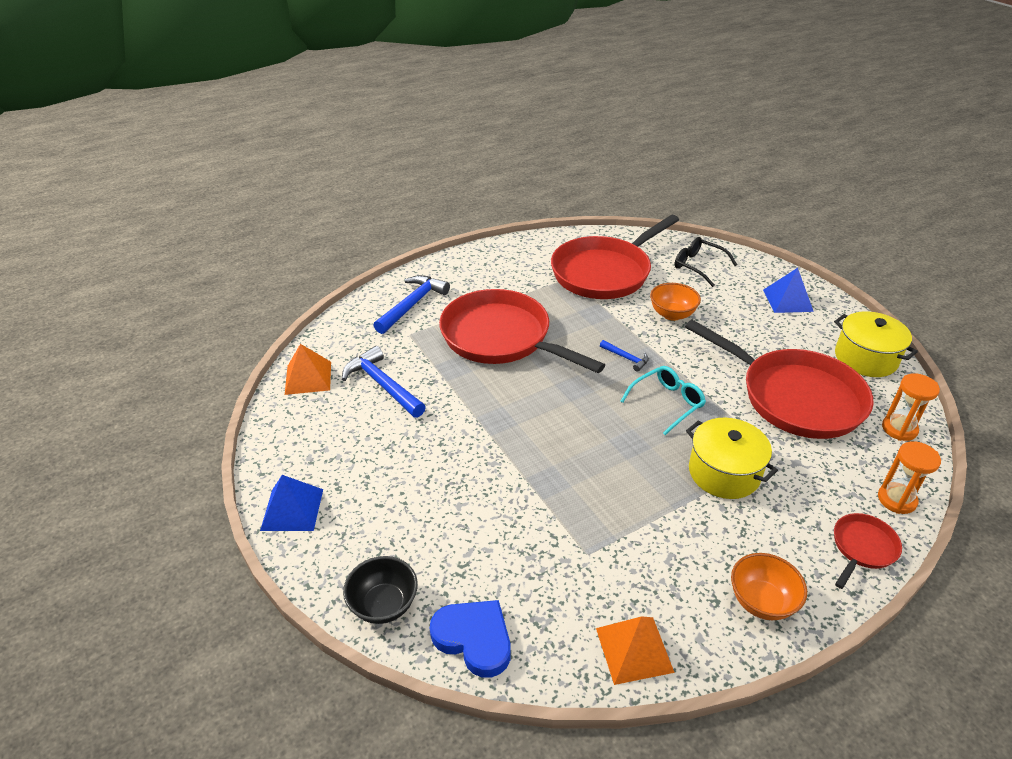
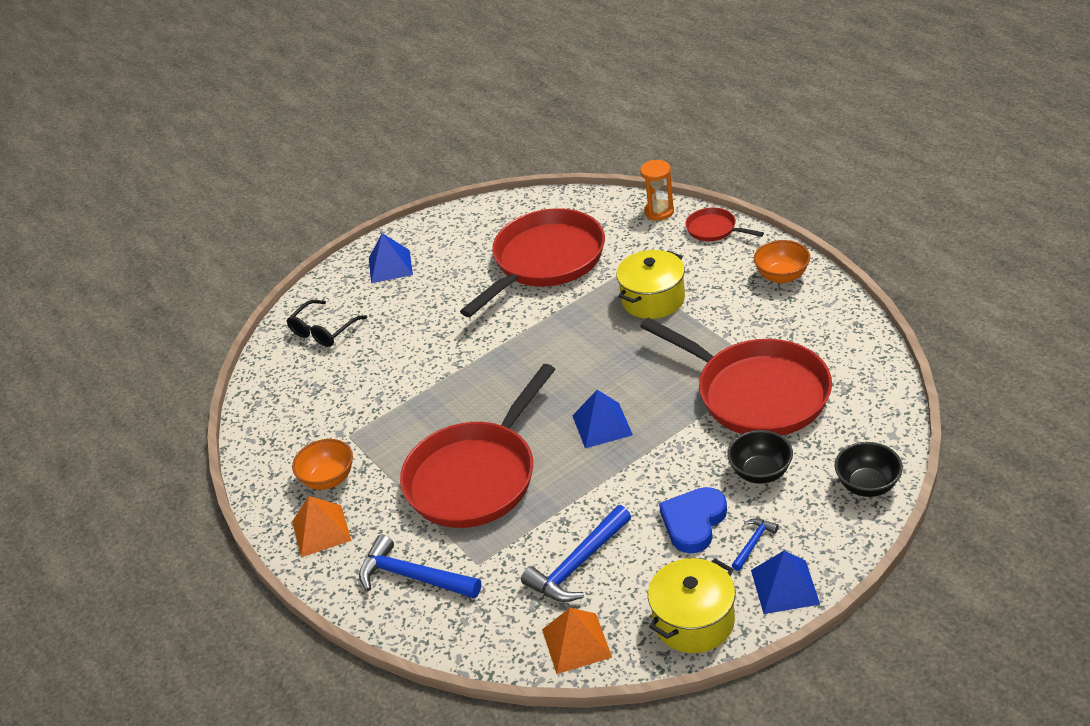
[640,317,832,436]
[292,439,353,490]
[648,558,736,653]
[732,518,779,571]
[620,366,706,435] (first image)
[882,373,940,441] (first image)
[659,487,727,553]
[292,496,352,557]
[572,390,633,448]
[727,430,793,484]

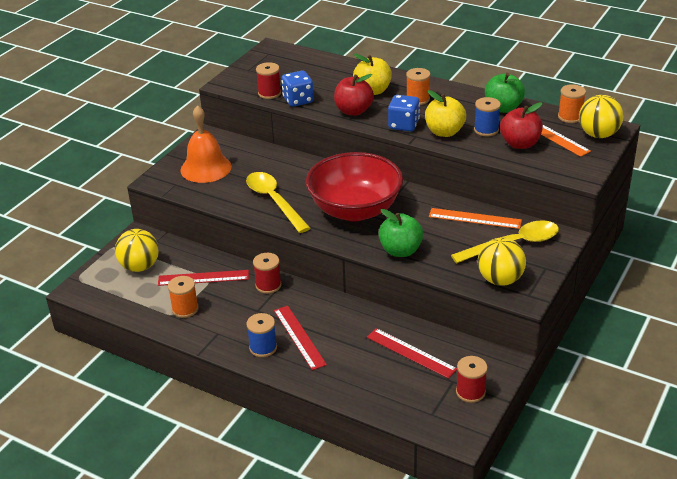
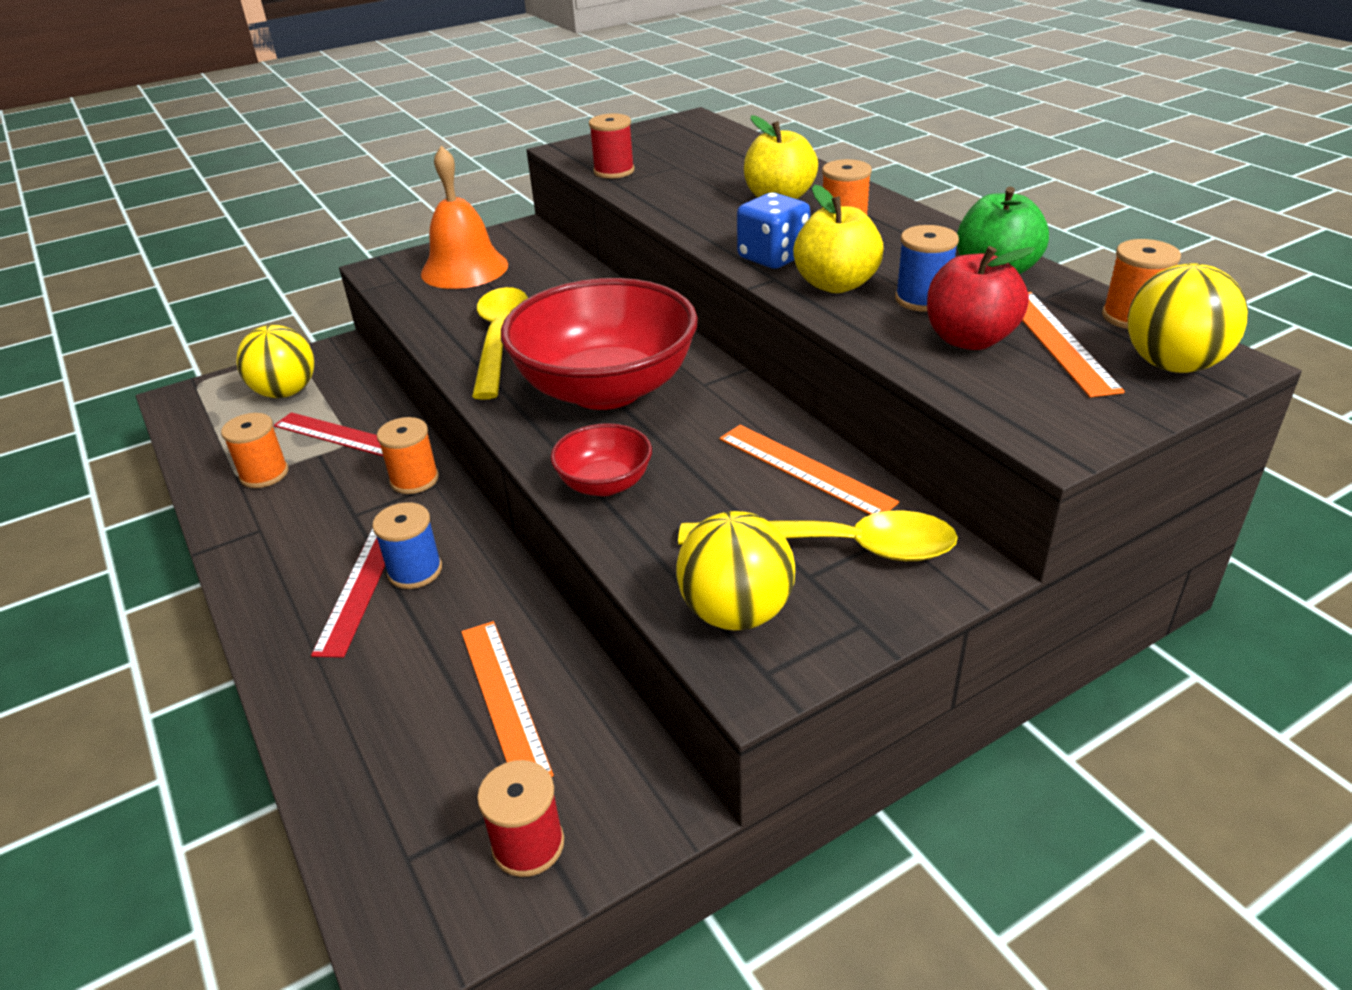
[282,71,314,107] (first image)
[334,74,374,116] (first image)
[550,423,652,496]
[377,417,439,494]
[372,502,442,589]
[461,621,554,777]

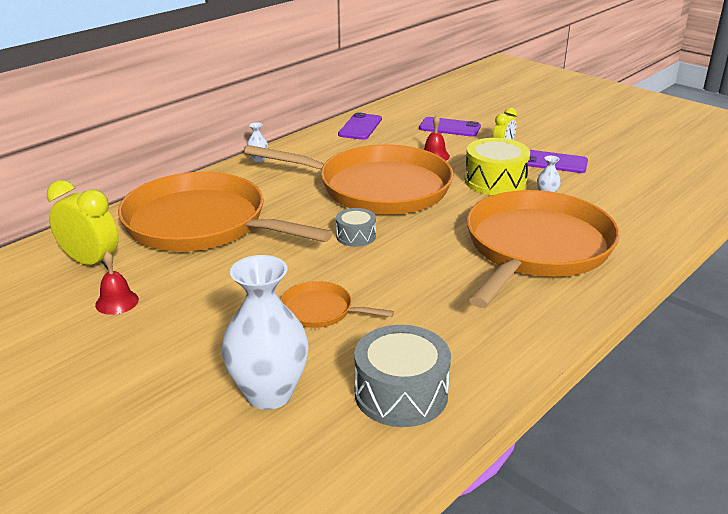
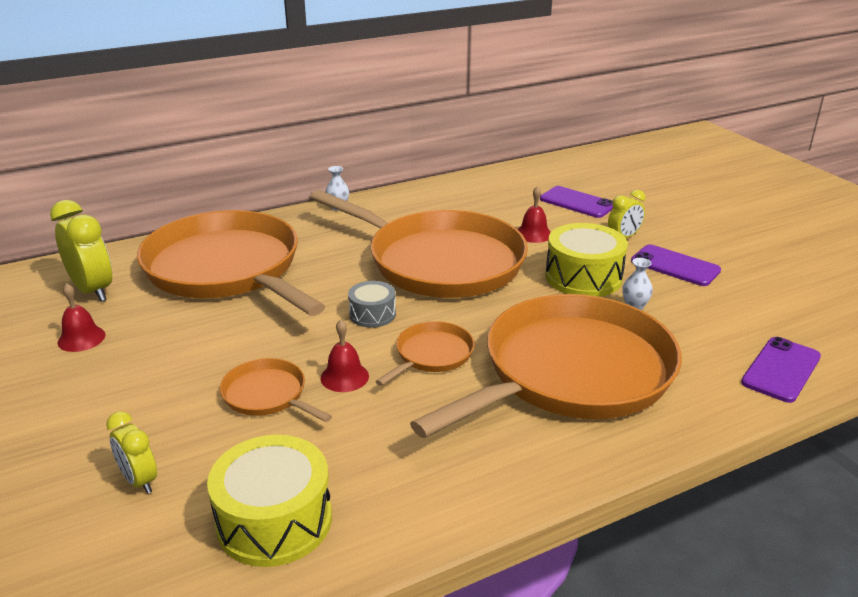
[741,337,821,403]
[106,411,157,494]
[207,435,332,567]
[321,320,369,392]
[375,321,475,386]

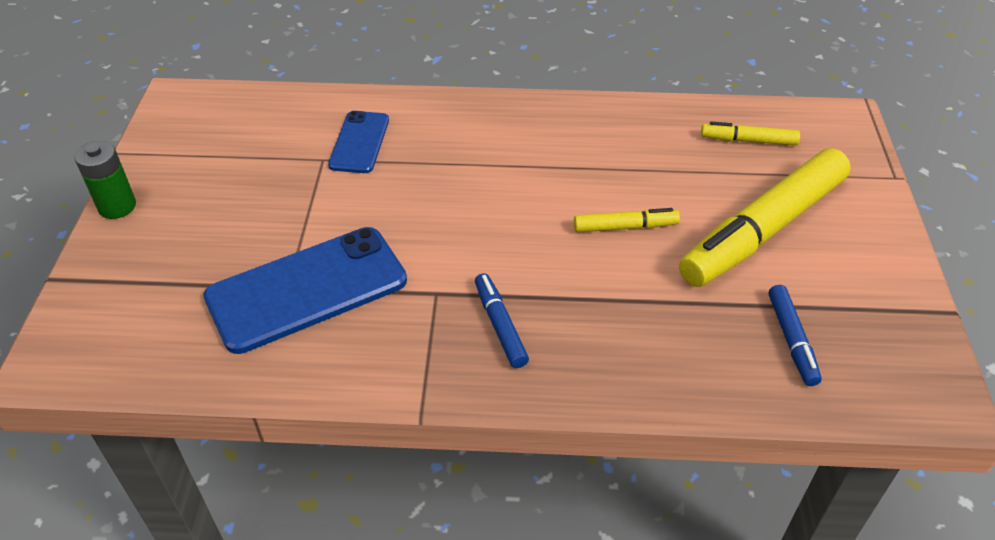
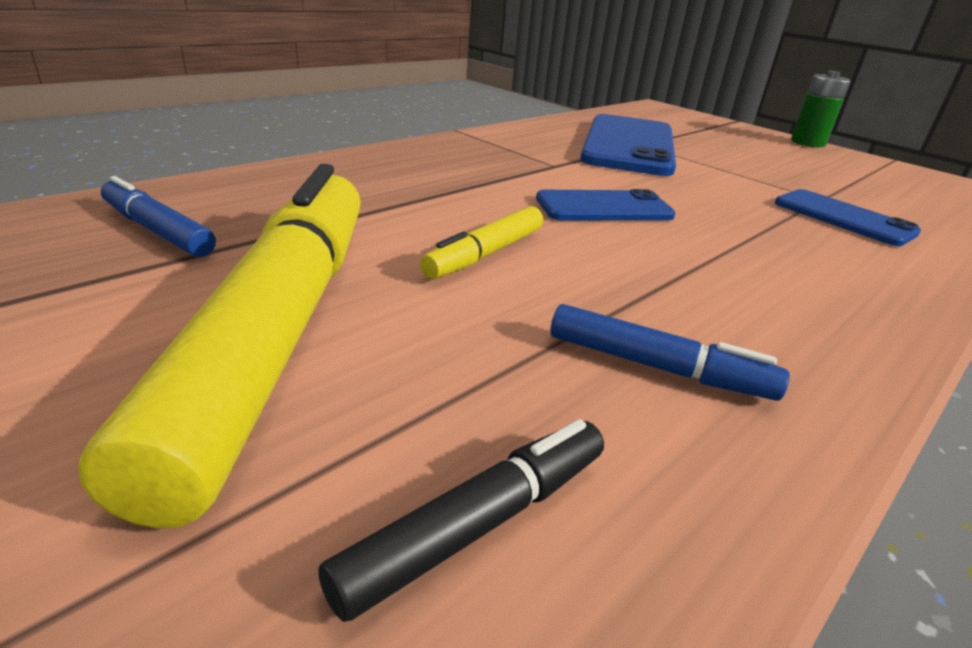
[318,419,604,622]
[550,304,790,401]
[536,189,676,220]

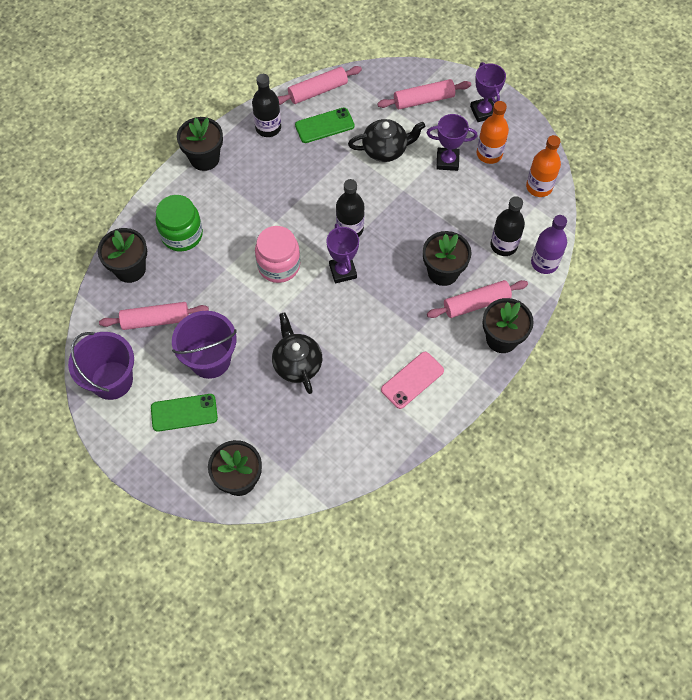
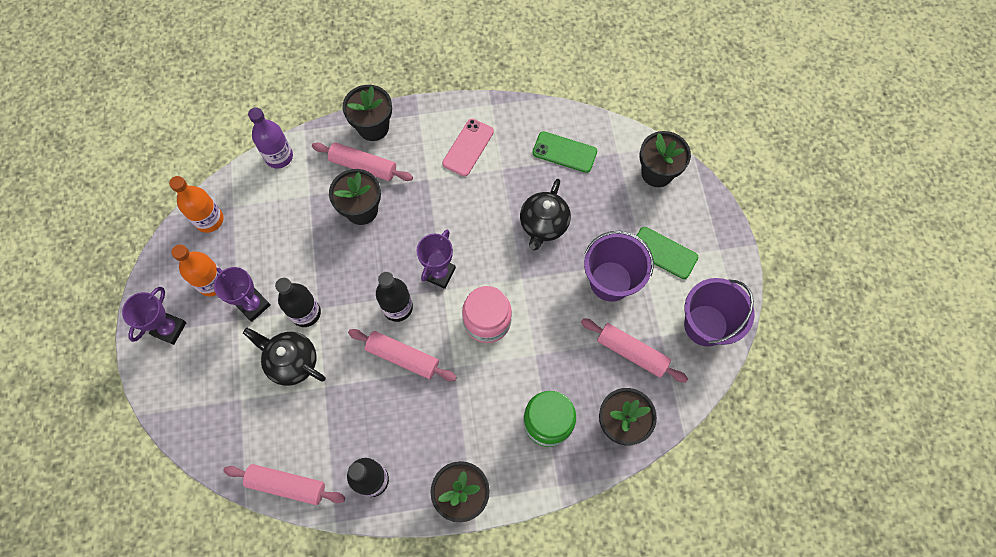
[348,329,457,381]
[533,131,597,173]
[275,278,321,327]
[442,119,494,176]

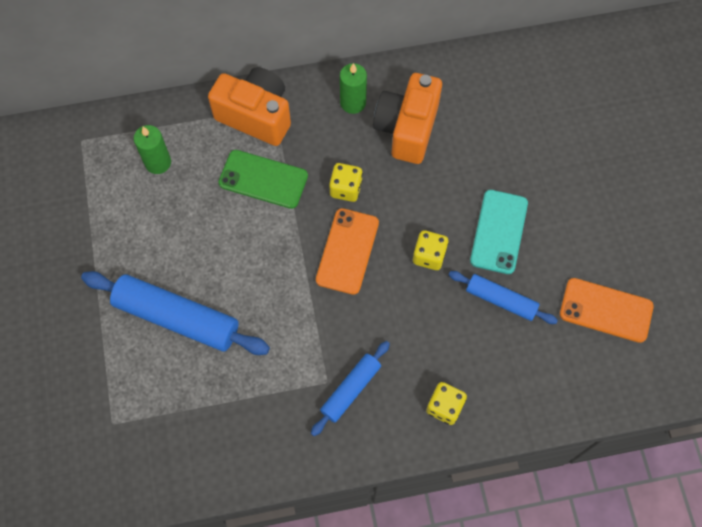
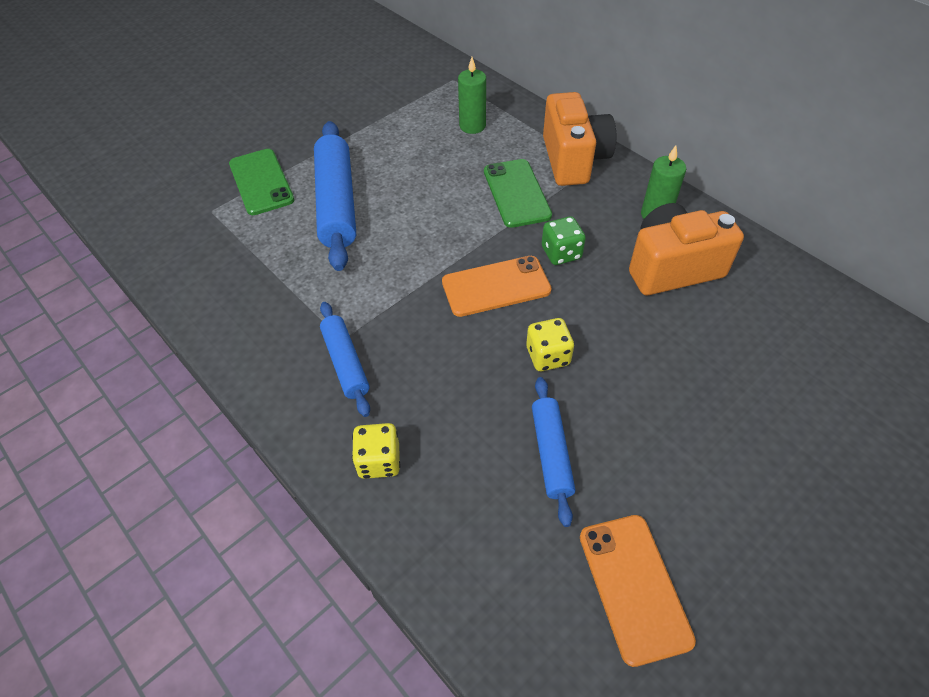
[542,216,586,265]
[470,190,528,274] (first image)
[320,302,370,417]
[229,149,294,215]

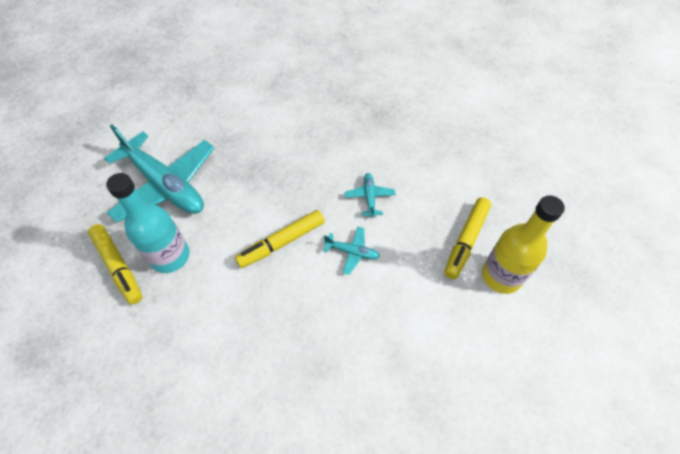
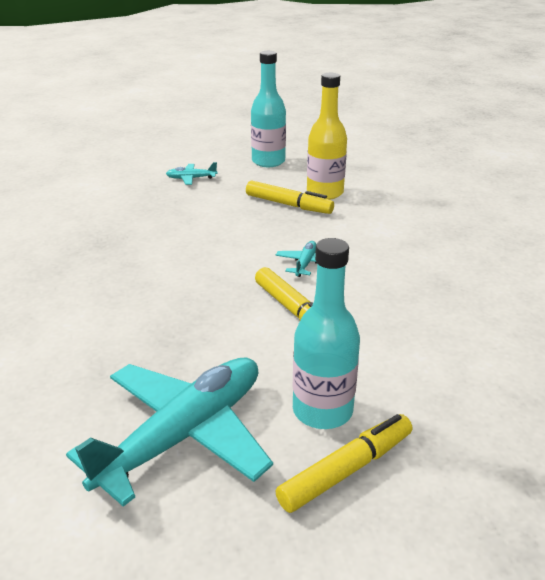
[166,162,218,185]
[251,51,286,167]

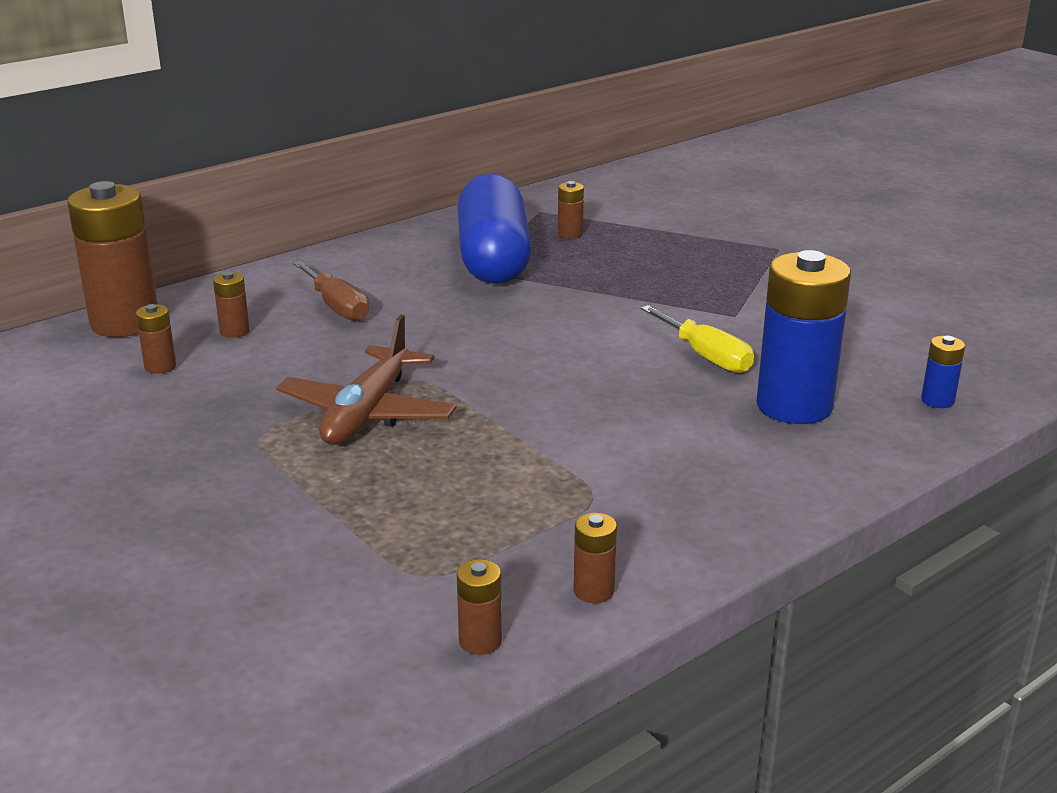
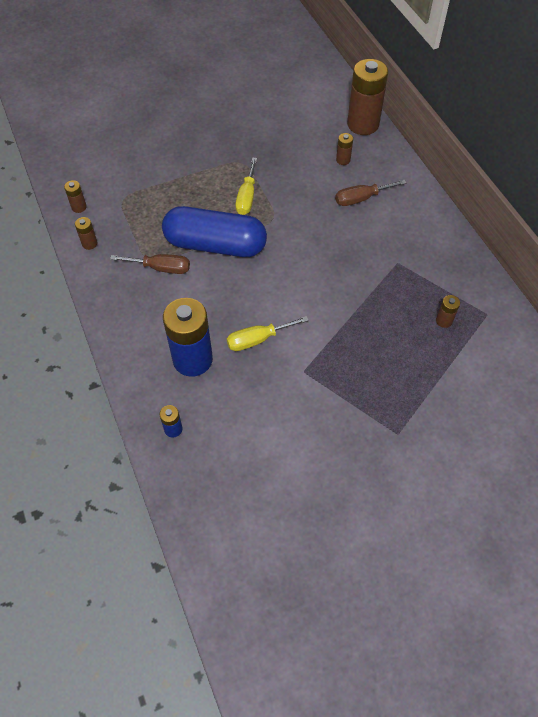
[162,206,267,257]
[136,304,176,374] (first image)
[236,157,257,215]
[110,254,190,274]

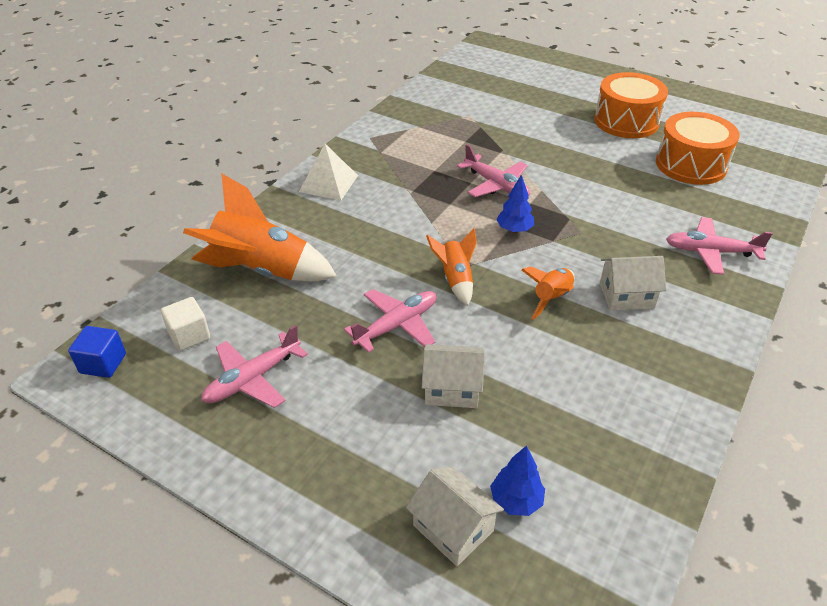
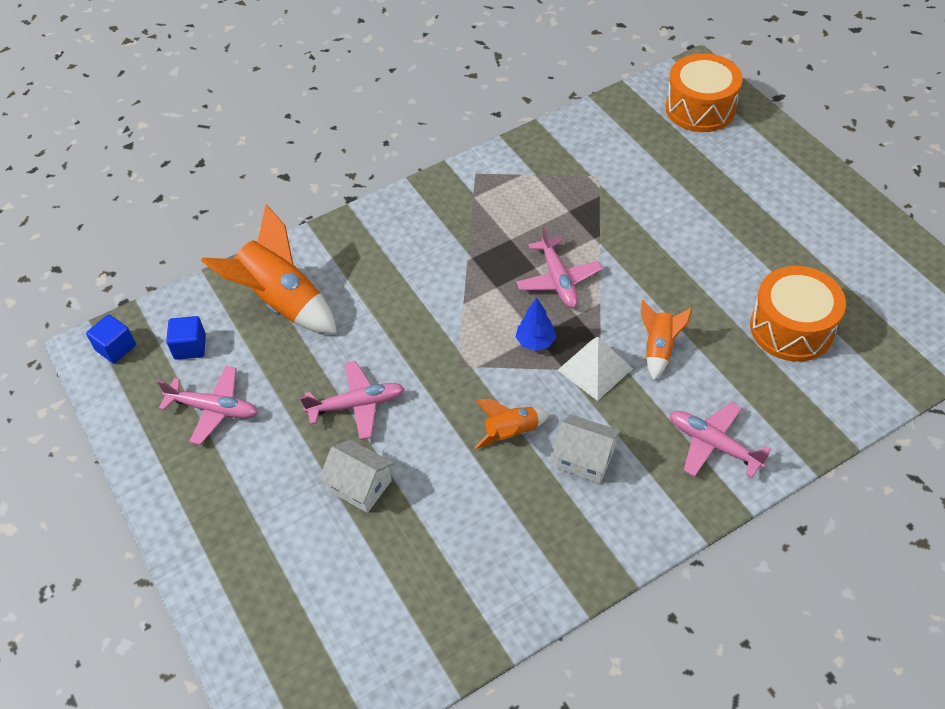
[665,53,742,132]
[558,337,633,401]
[641,300,693,380]
[166,316,206,360]
[157,366,258,445]
[490,446,545,516] (first image)
[406,466,504,566] (first image)

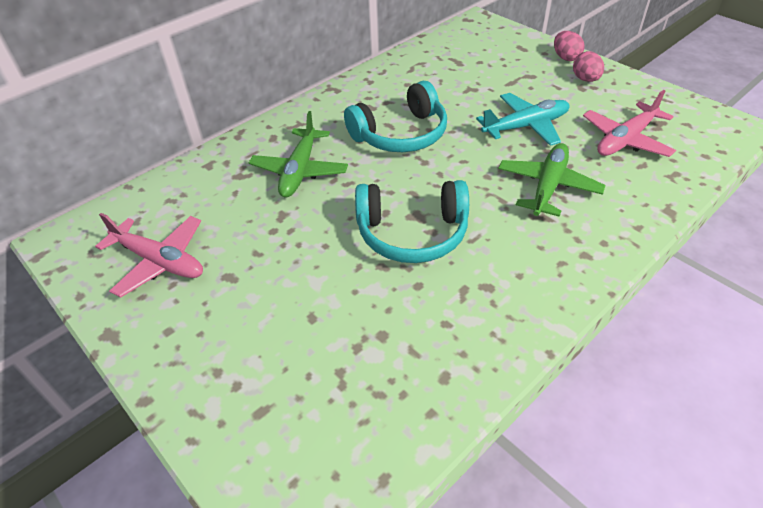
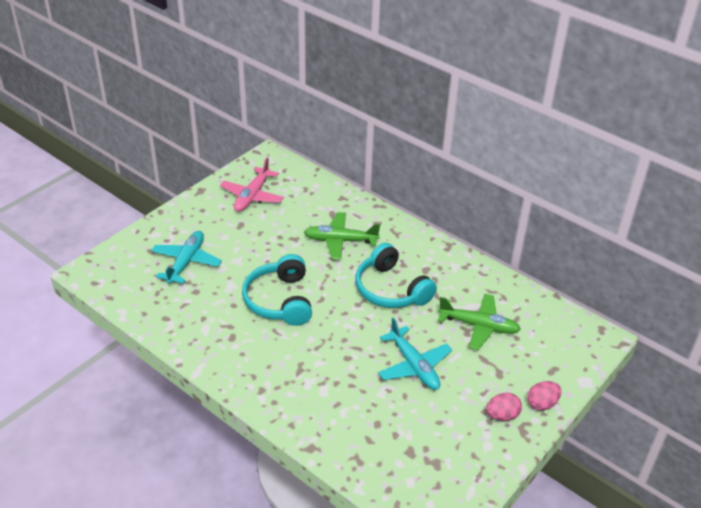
[583,90,676,157] (first image)
[438,294,521,350]
[151,231,222,284]

